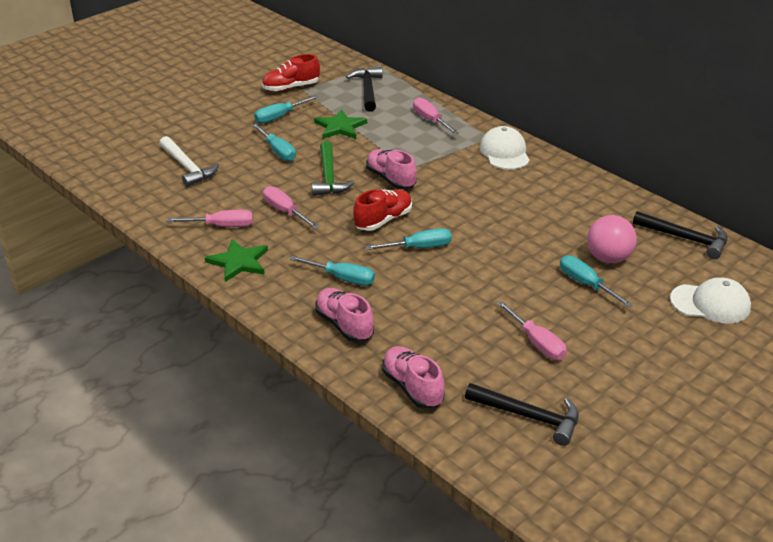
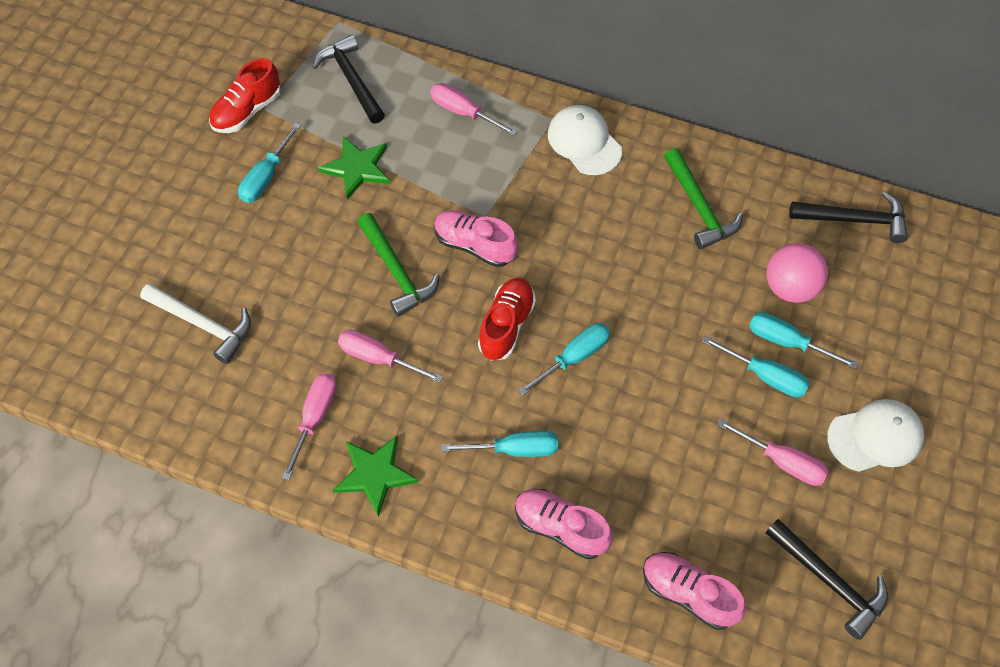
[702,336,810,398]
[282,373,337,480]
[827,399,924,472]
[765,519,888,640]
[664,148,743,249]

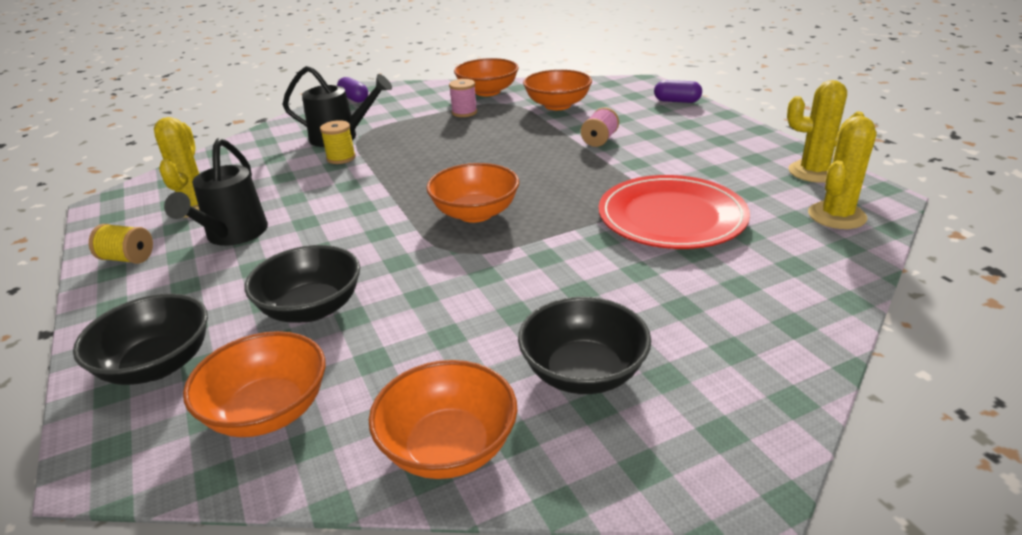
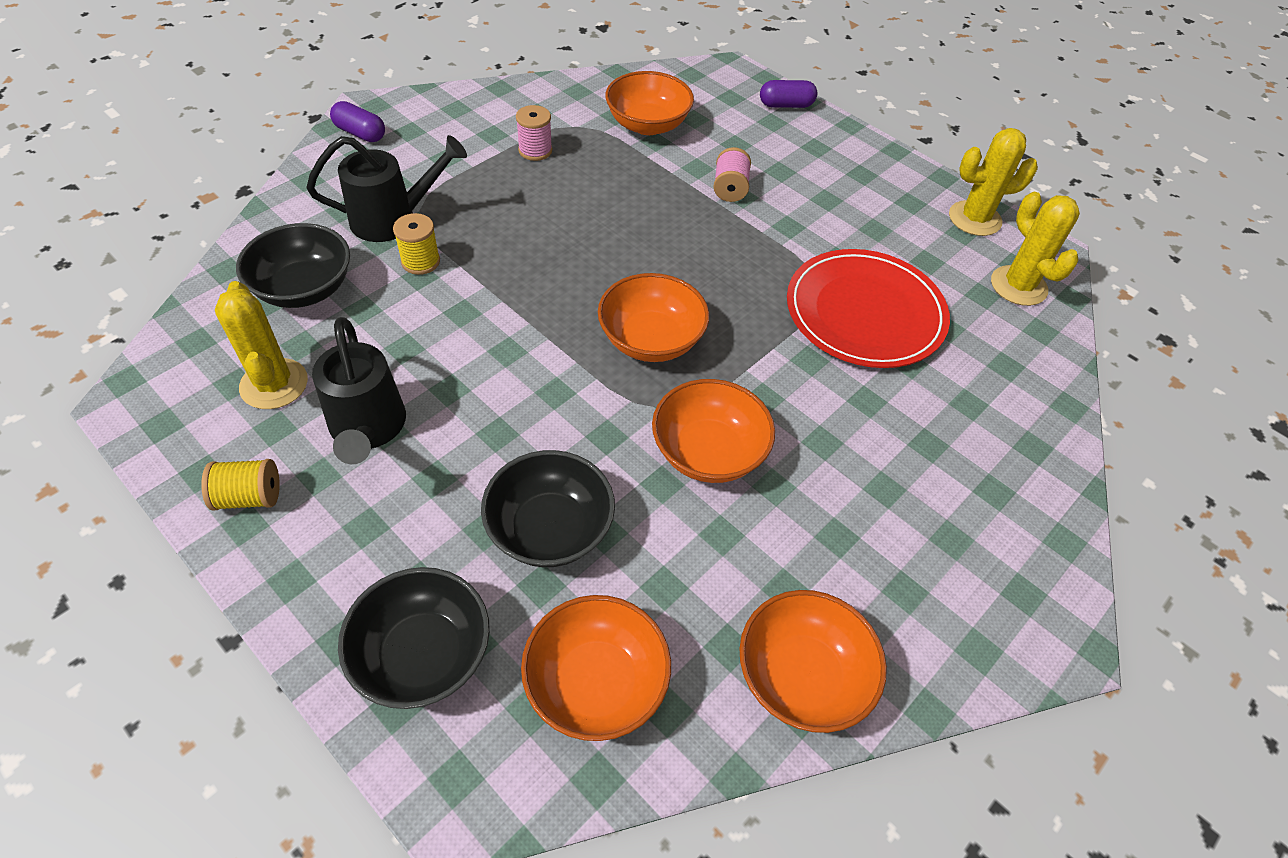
[652,379,775,483]
[991,192,1080,306]
[236,223,350,308]

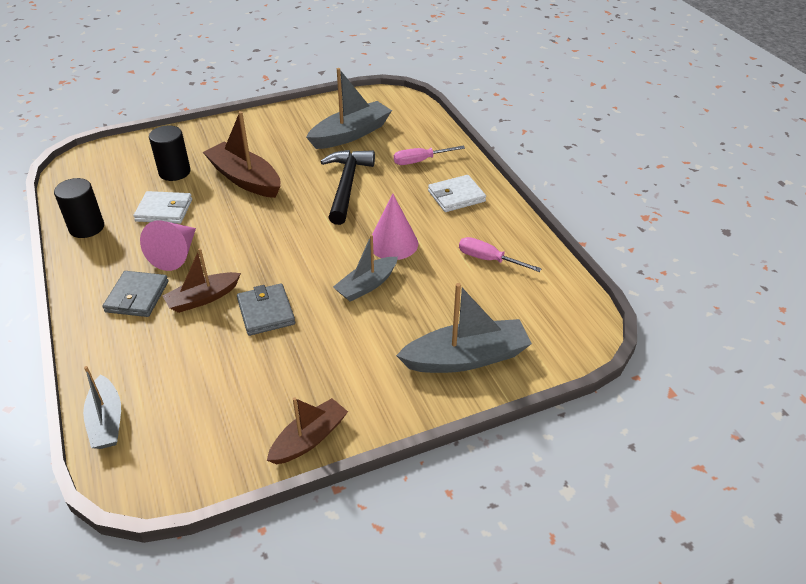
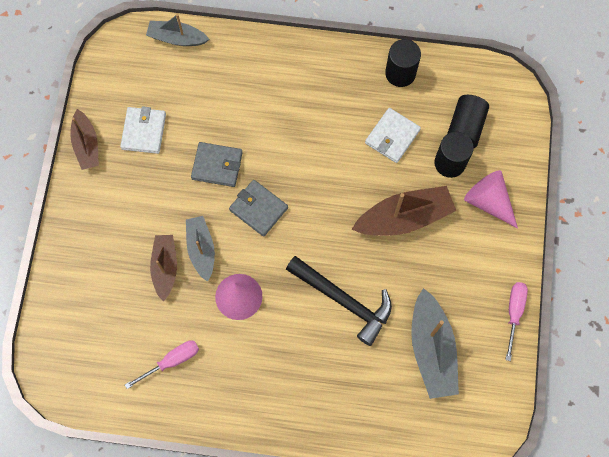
[505,282,528,361]
[120,106,166,154]
[464,170,518,228]
[150,235,177,301]
[229,180,288,237]
[396,283,532,373] (first image)
[447,95,489,148]

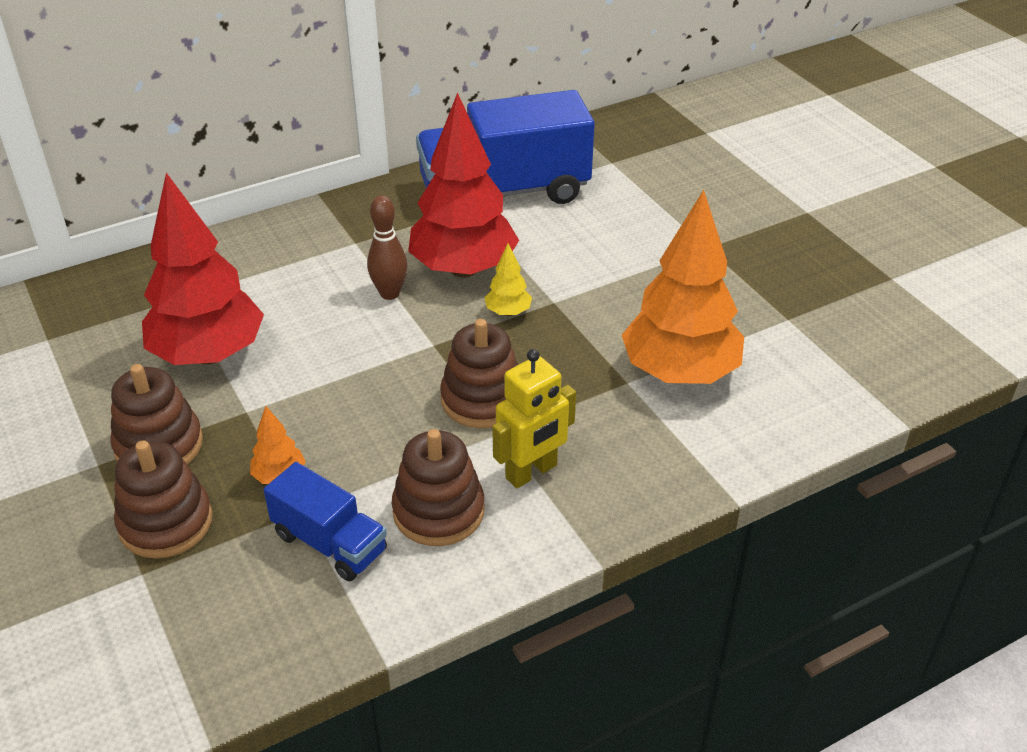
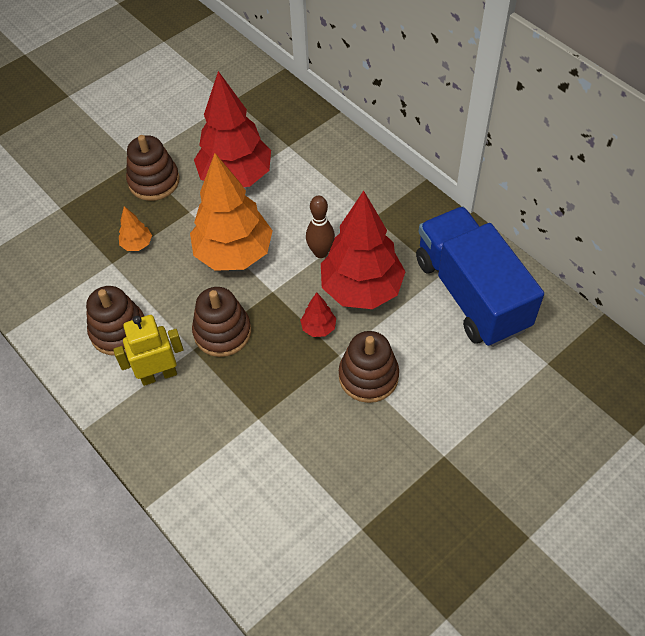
[190,153,273,271]
[300,292,336,337]
[113,315,184,386]
[339,331,399,403]
[264,462,387,581] (first image)

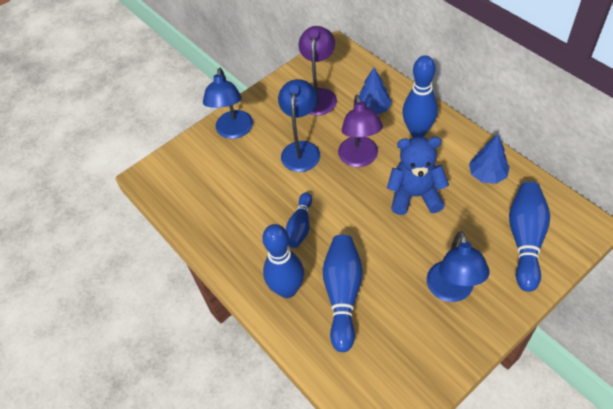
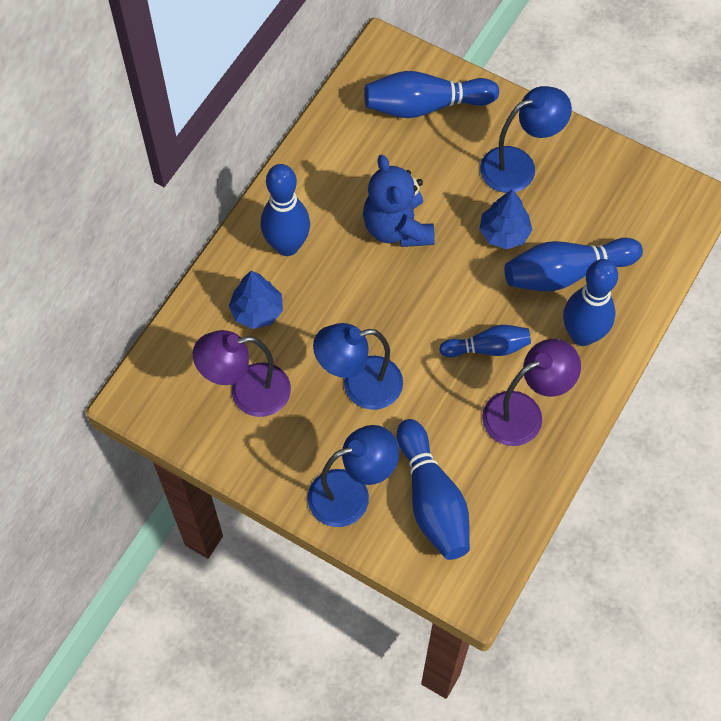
[482,339,581,446]
[479,189,532,249]
[397,419,470,560]

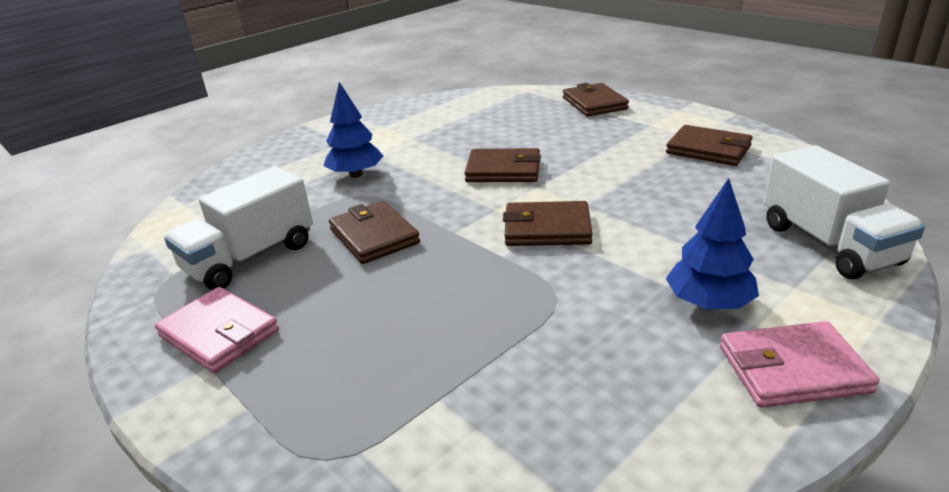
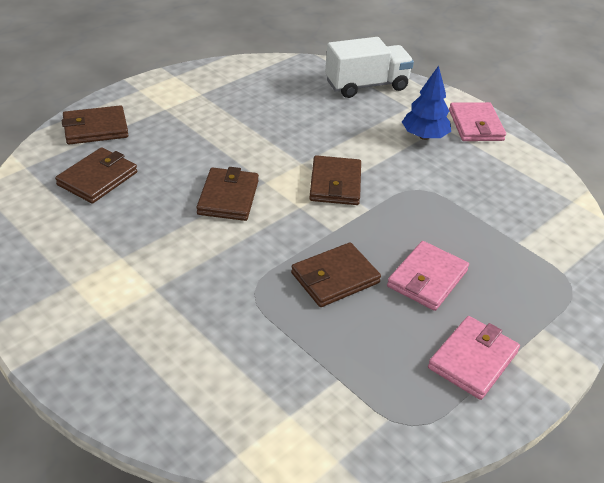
[323,82,384,178] (first image)
[55,147,137,204]
[164,166,313,290] (first image)
[387,241,469,311]

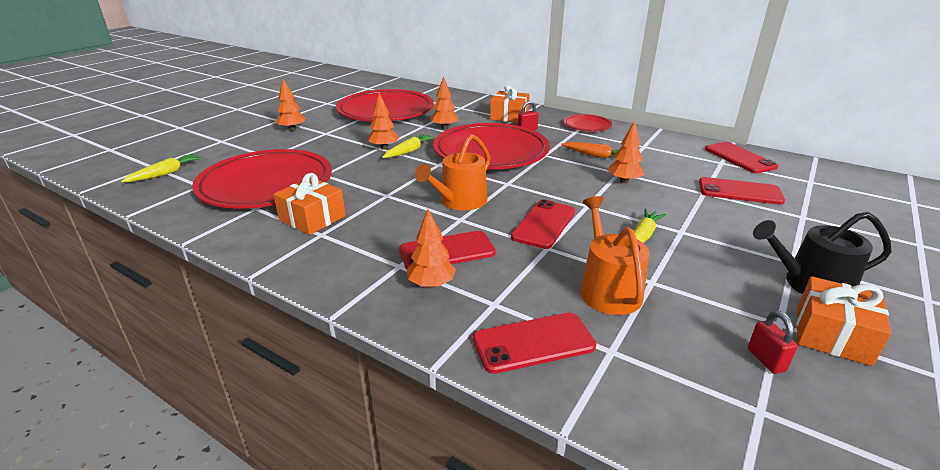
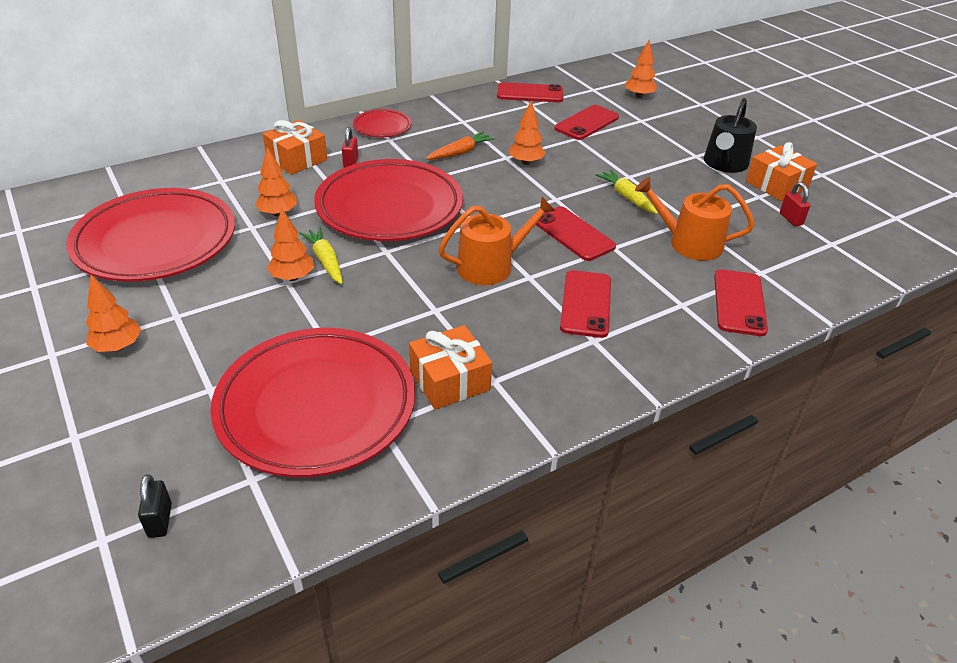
[438,197,556,285]
[138,474,172,538]
[625,40,657,98]
[780,182,810,226]

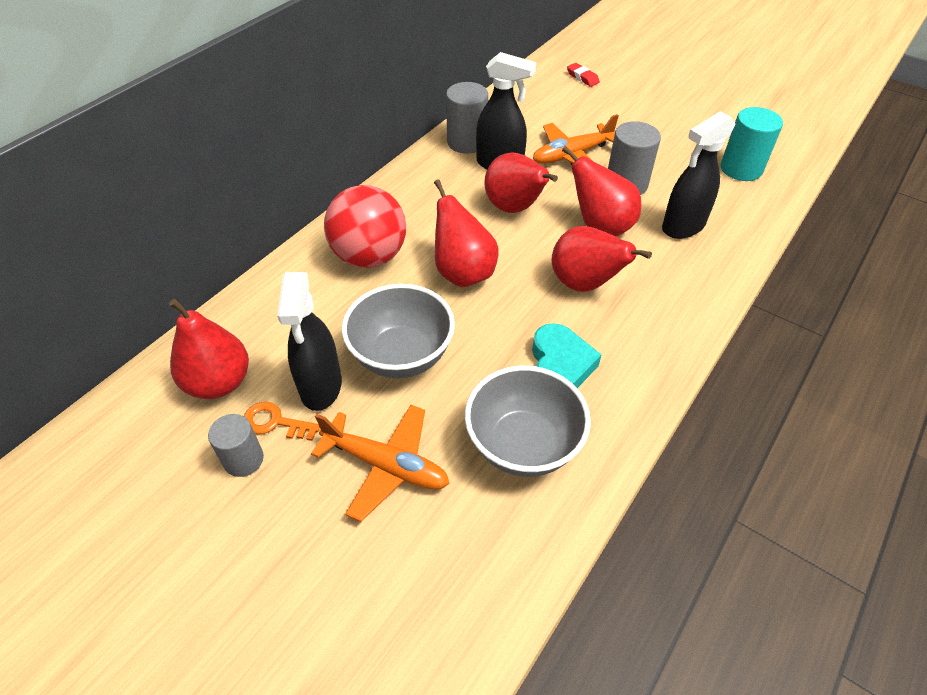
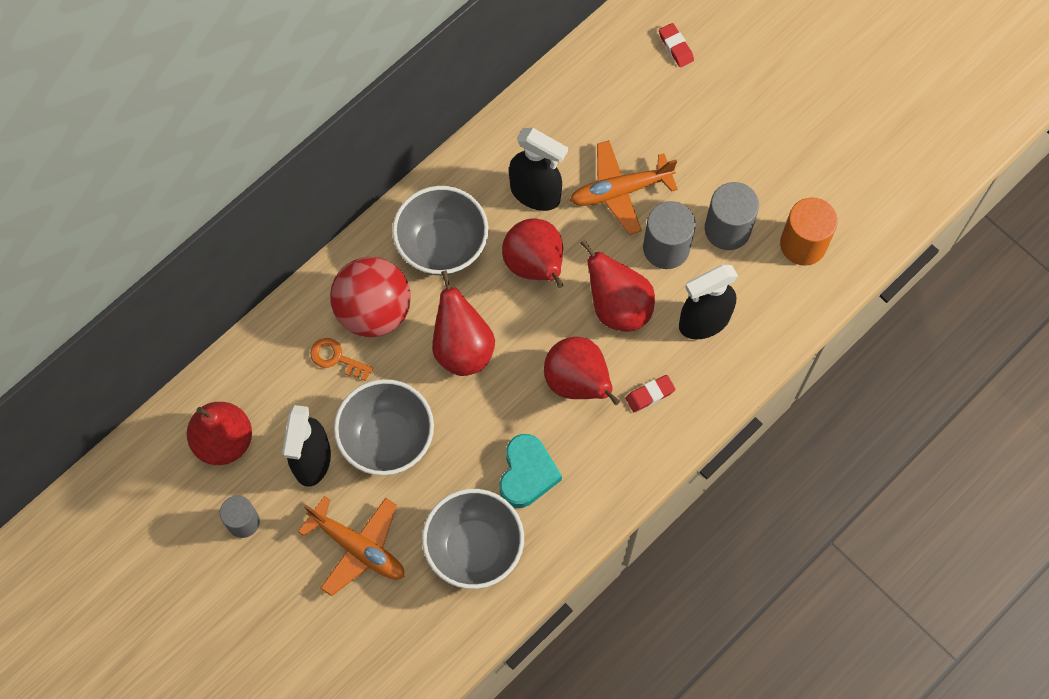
[705,182,759,250]
[780,197,838,266]
[310,338,373,381]
[392,186,488,275]
[626,375,675,412]

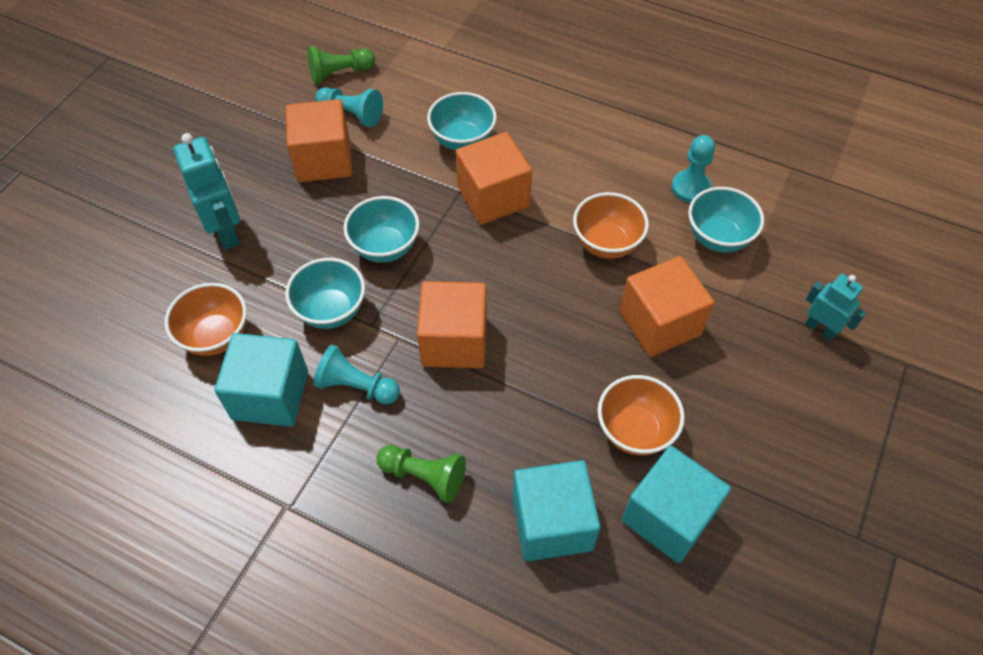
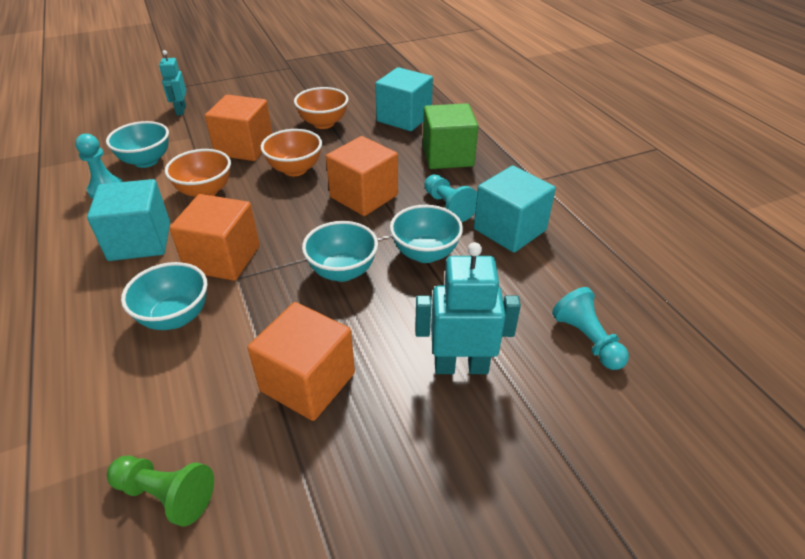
[552,287,629,370]
[415,242,521,374]
[261,129,322,176]
[423,103,478,169]
[87,179,170,261]

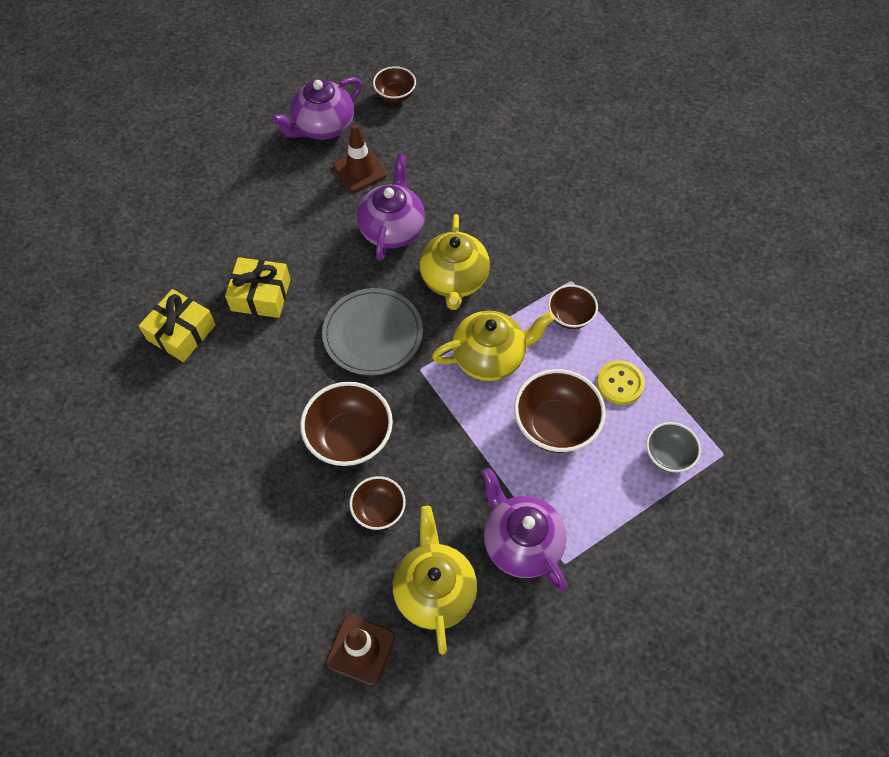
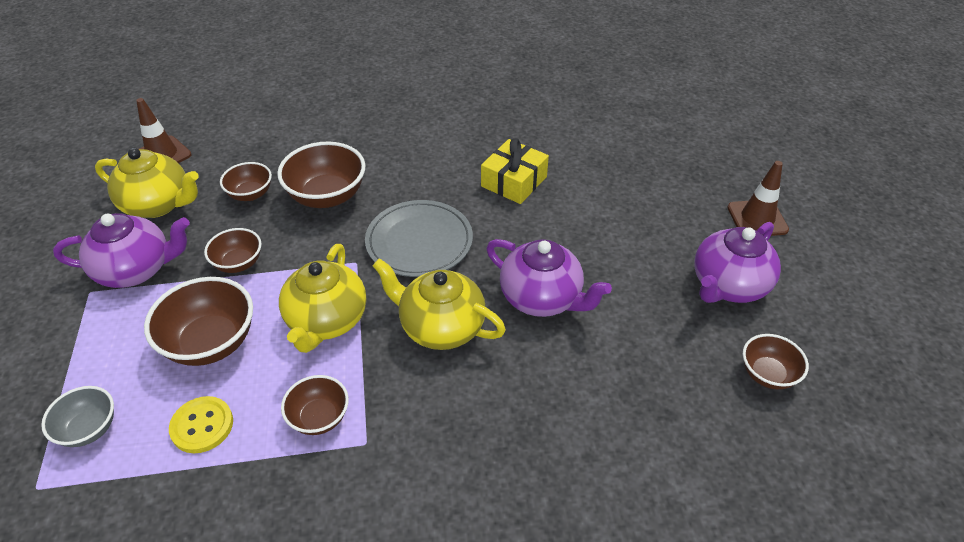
[694,222,781,303]
[727,161,789,236]
[139,289,216,362] (first image)
[204,228,262,273]

